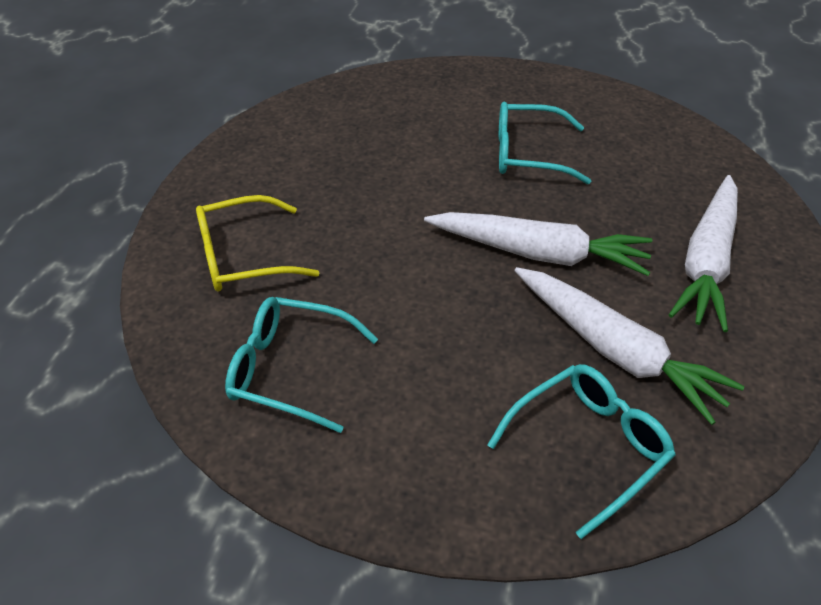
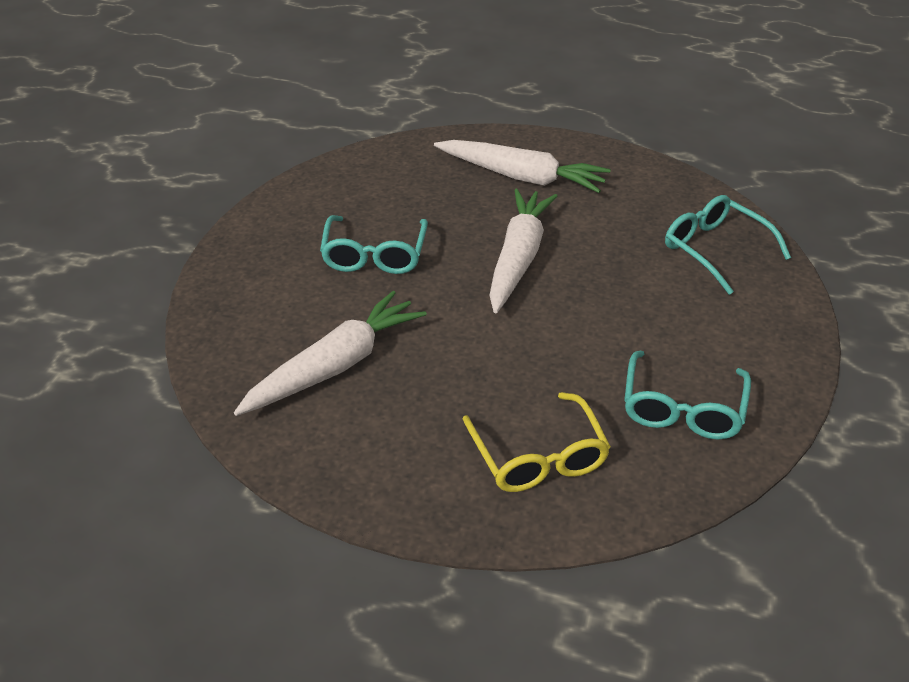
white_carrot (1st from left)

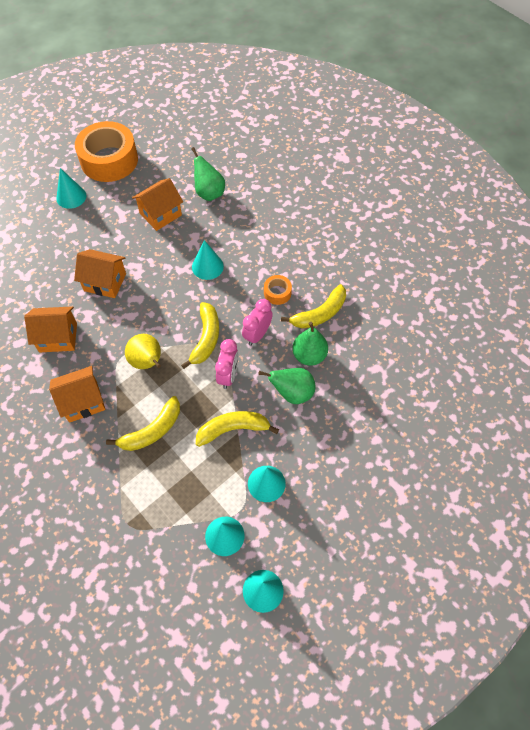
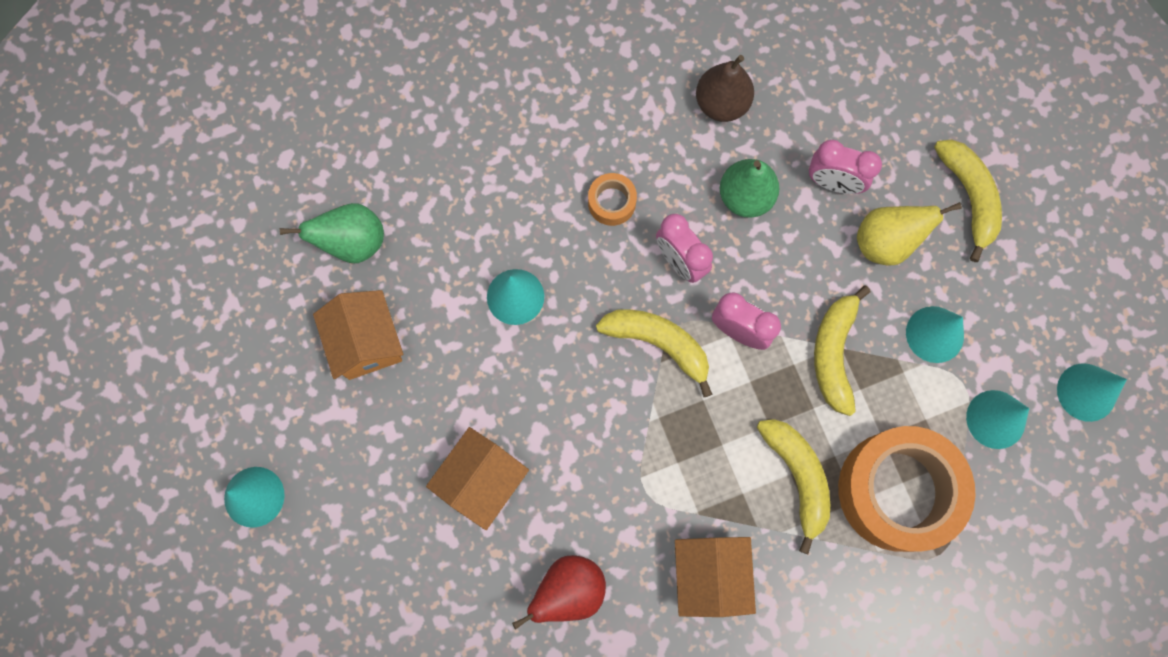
orange_tape (2nd from left); yellow_banana (4th from left); red_pear; yellow_pear; green_pear (2nd from left in the first image); brown_pear; pink_clock (3rd from left)

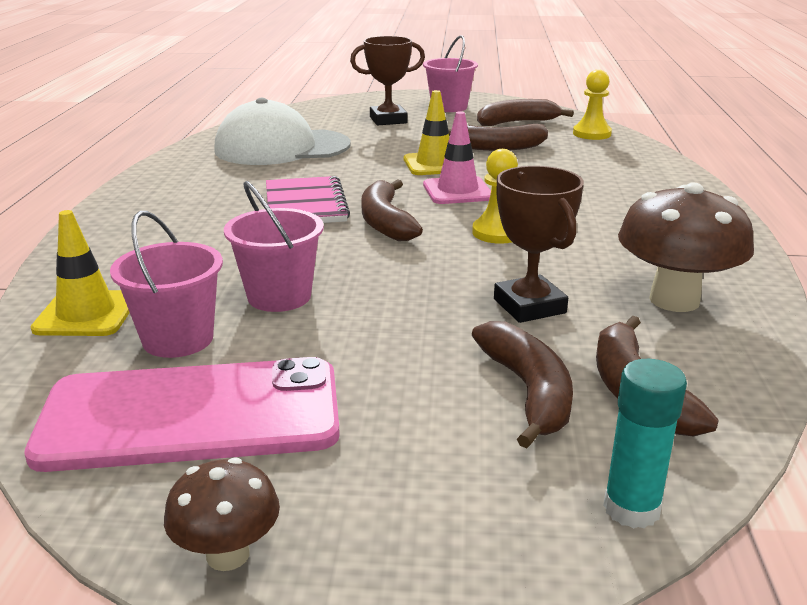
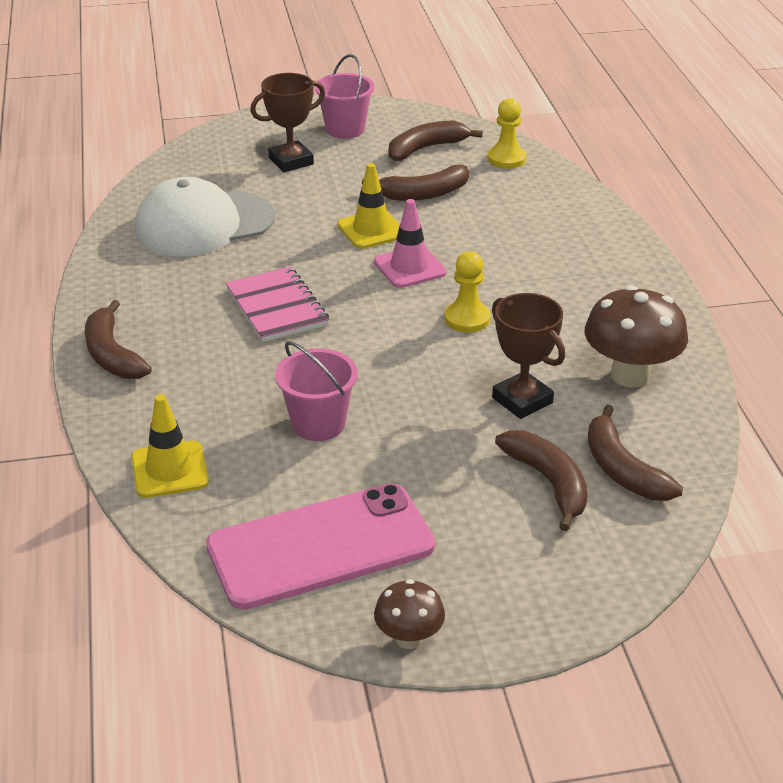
brown_banana (1st from left); pink_bucket (1st from left in the first image); turquoise_glue_stick

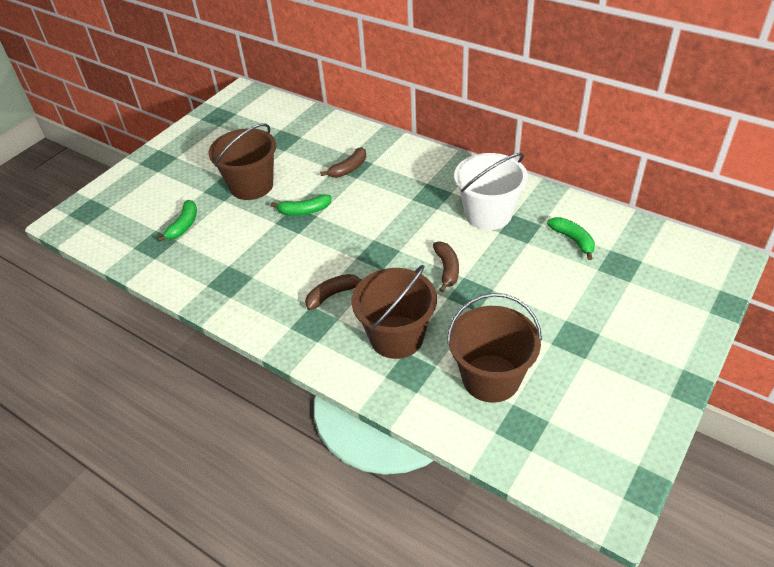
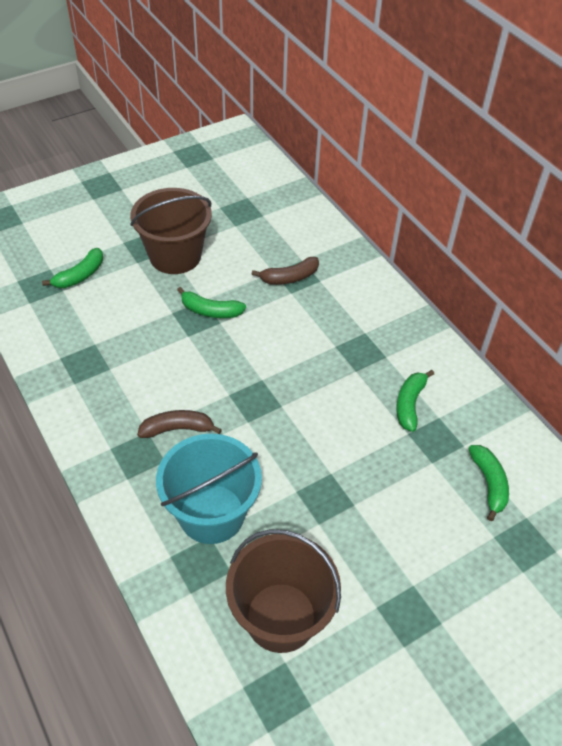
green_banana (3rd from left); brown_banana (3rd from left in the first image); turquoise_bucket

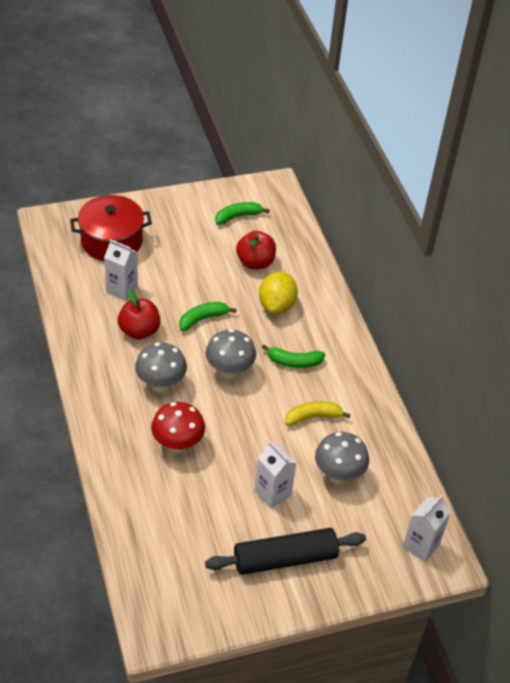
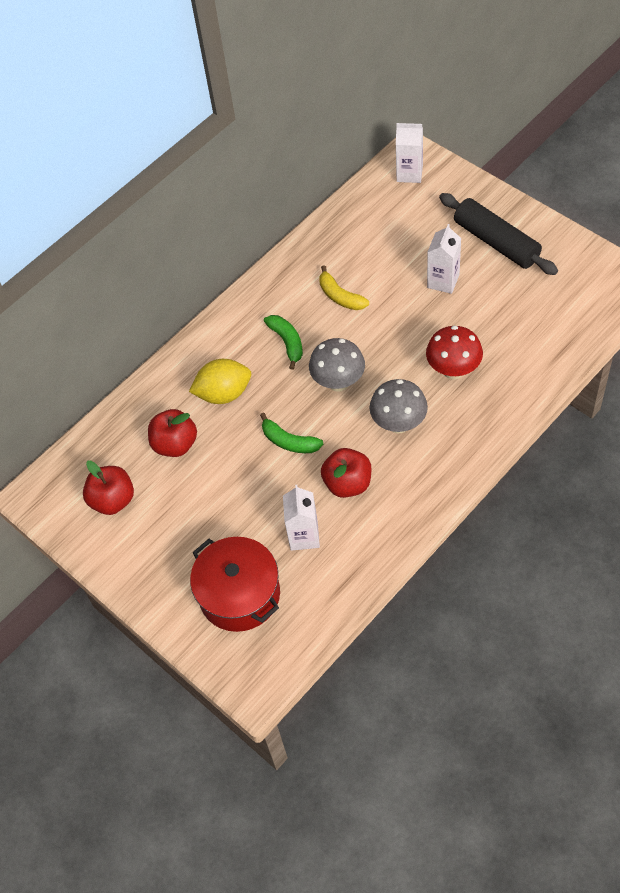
red_apple (1st from left); grey_mushroom (3rd from left in the first image)

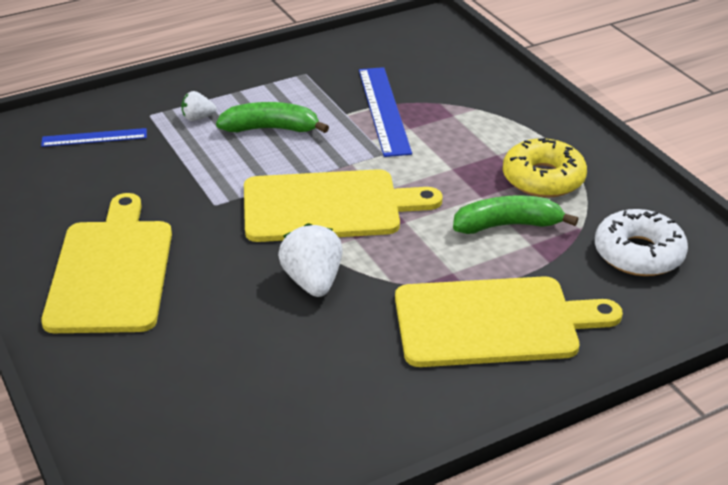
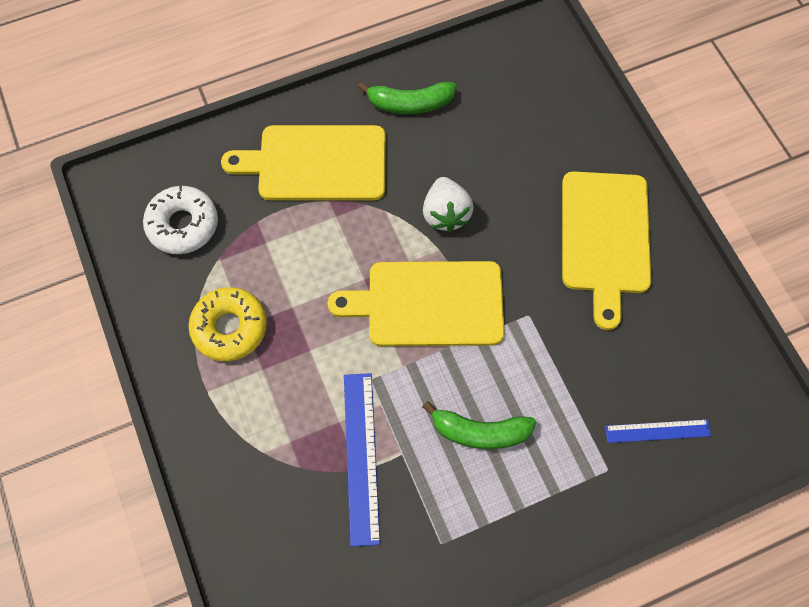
white_strawberry (1st from left in the first image); green_banana (1st from left)

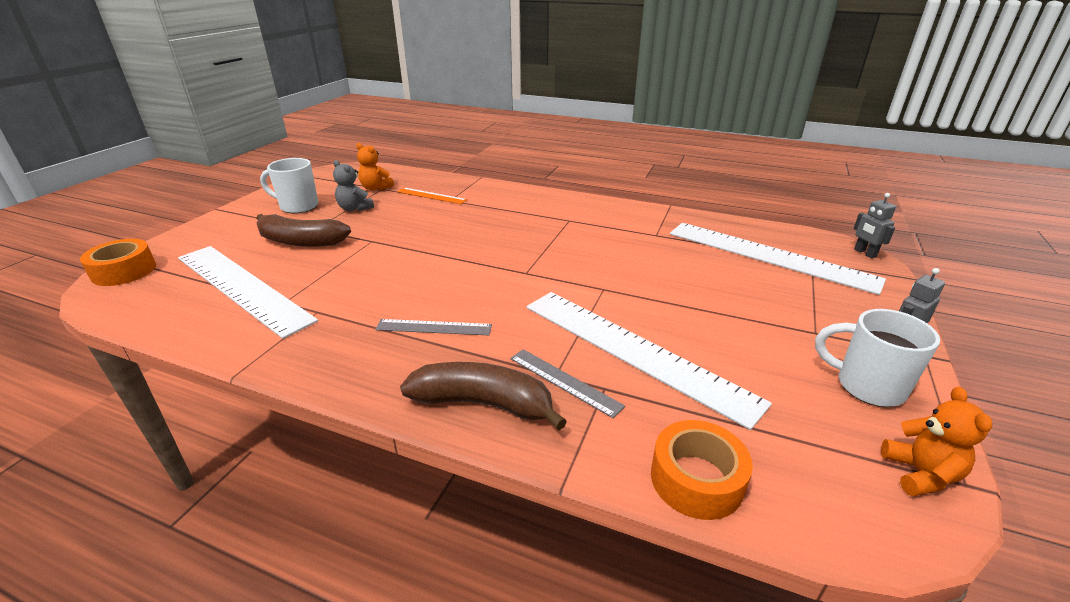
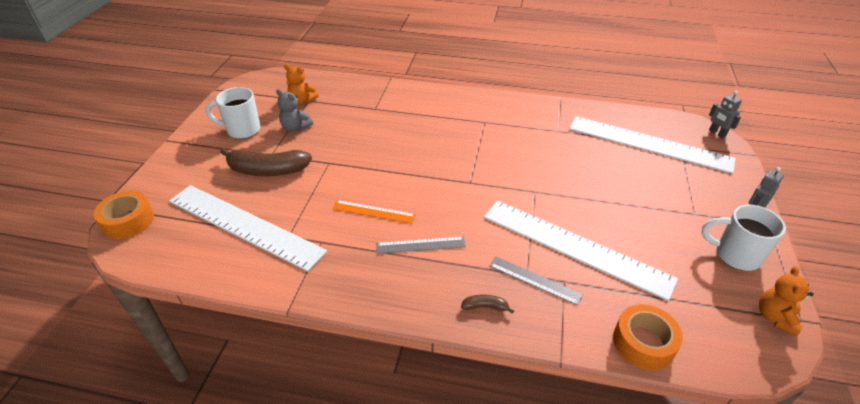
orange_ruler; brown_banana (2nd from left); orange_teddy_bear (2nd from left)

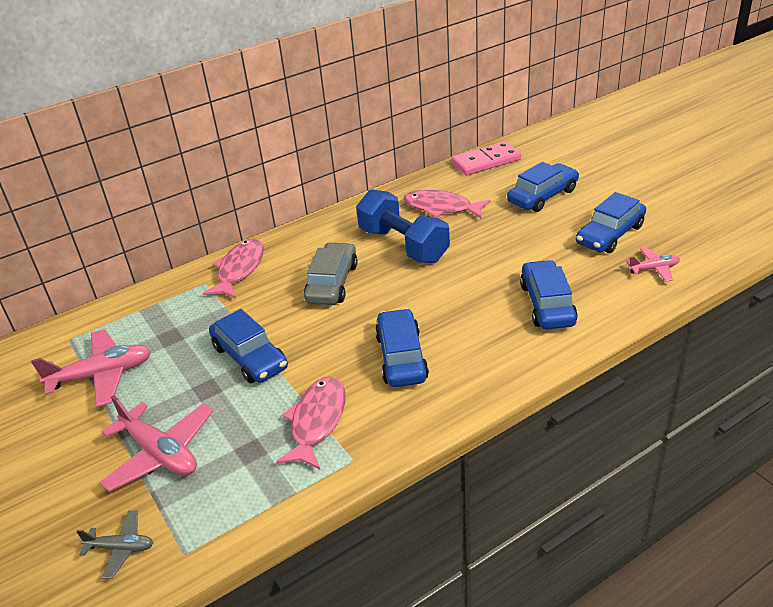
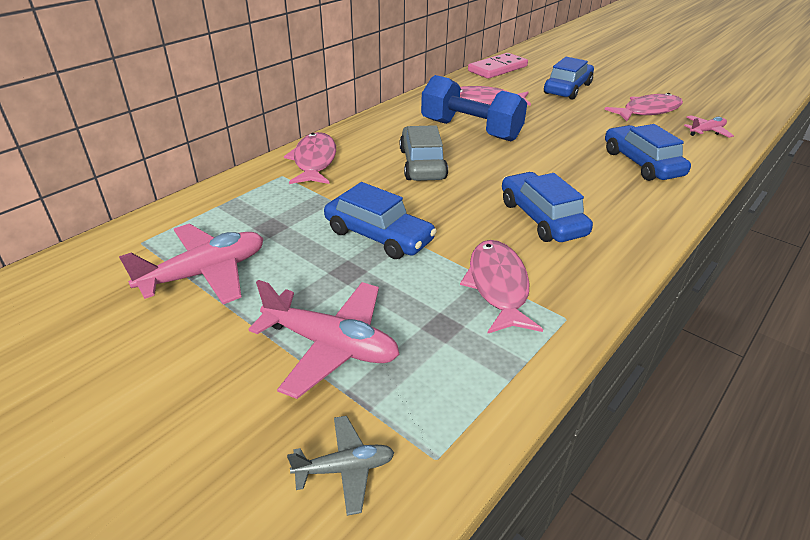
pink_fish (4th from left)

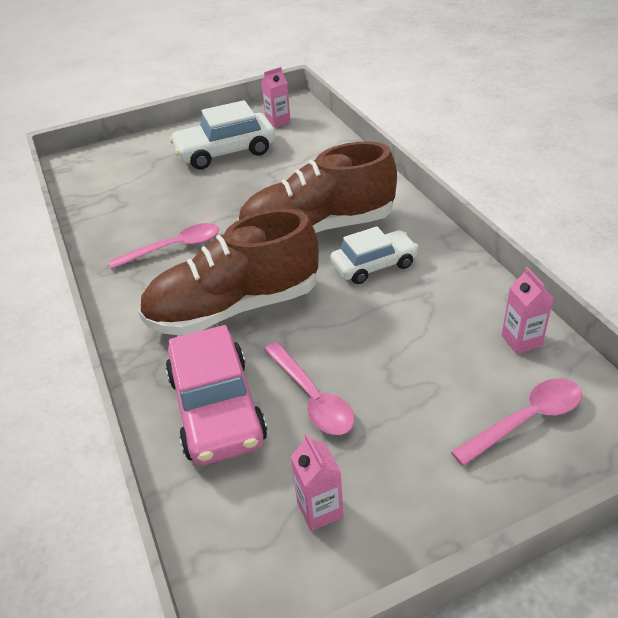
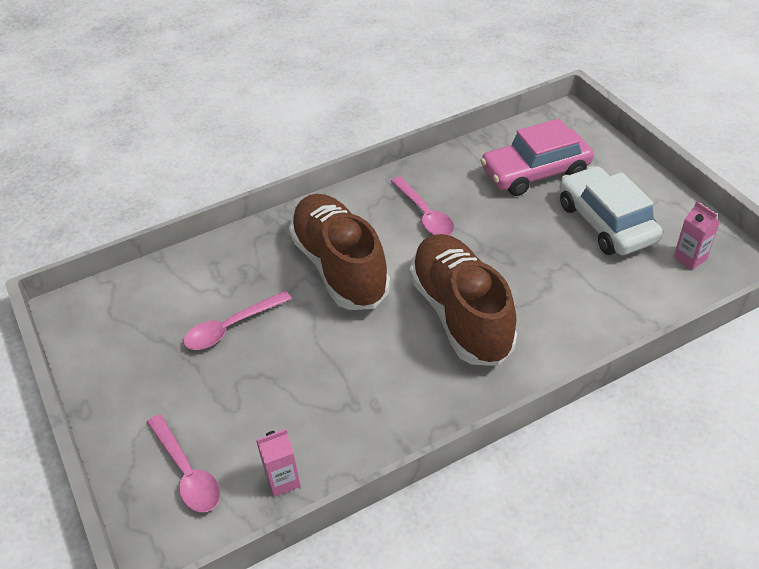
white_car (2nd from left in the first image); pink_car; pink_carton (2nd from left in the first image)

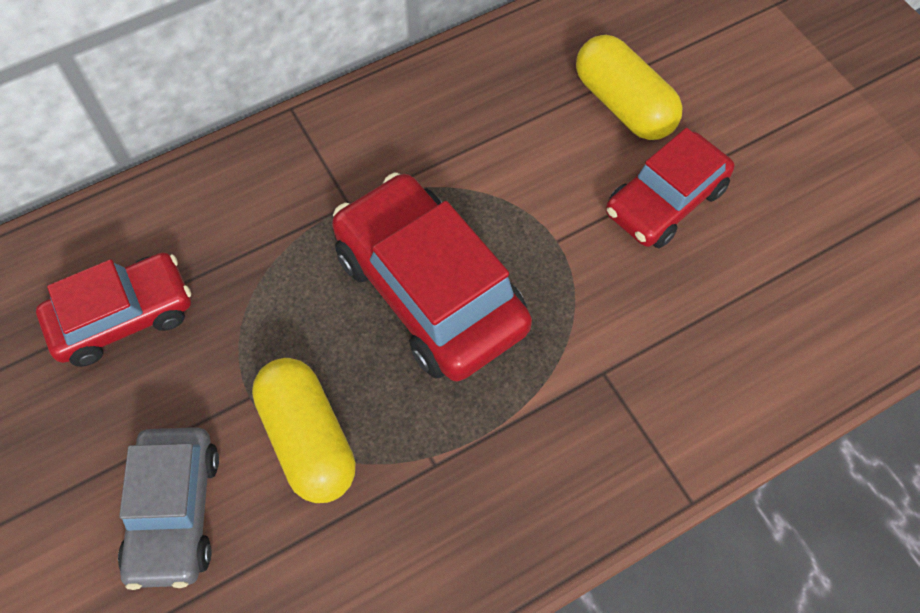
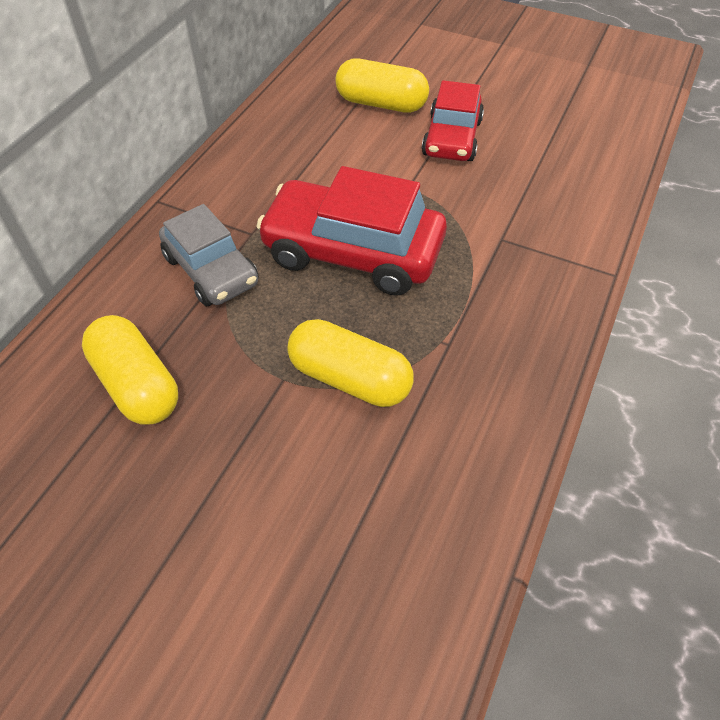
yellow_capsule (1st from left); grey_car

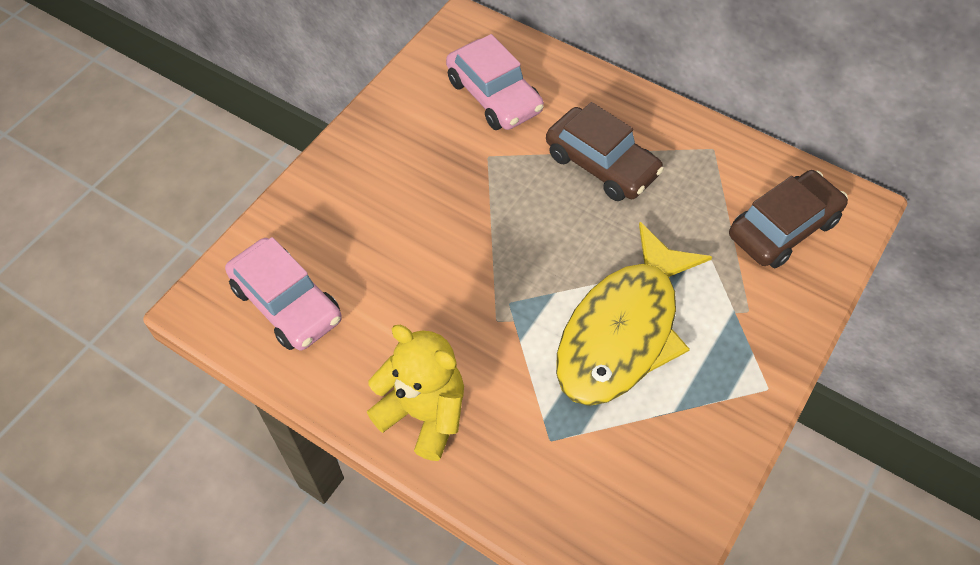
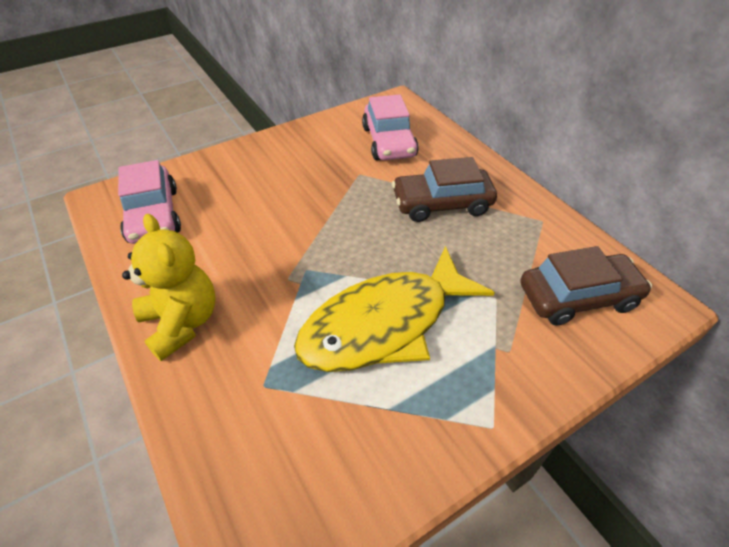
brown_car (1st from left)

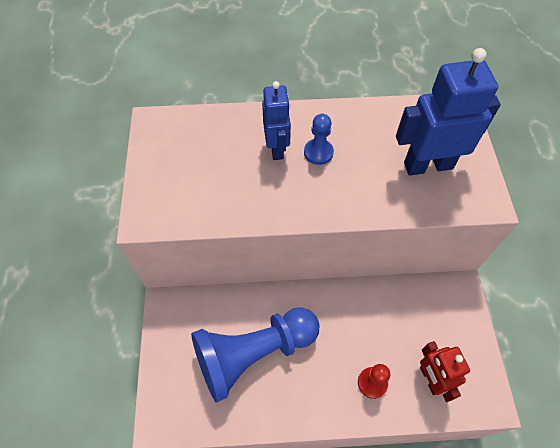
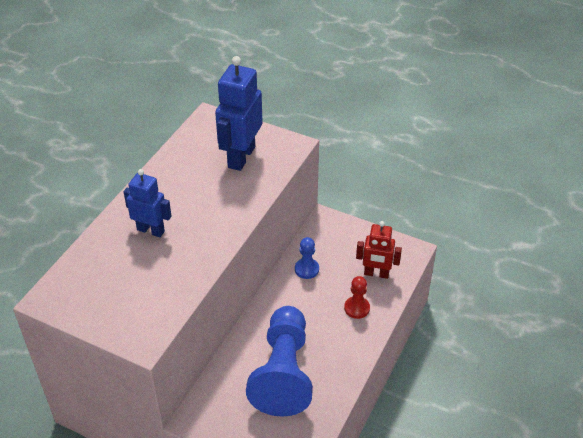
blue_pawn (2nd from left)

